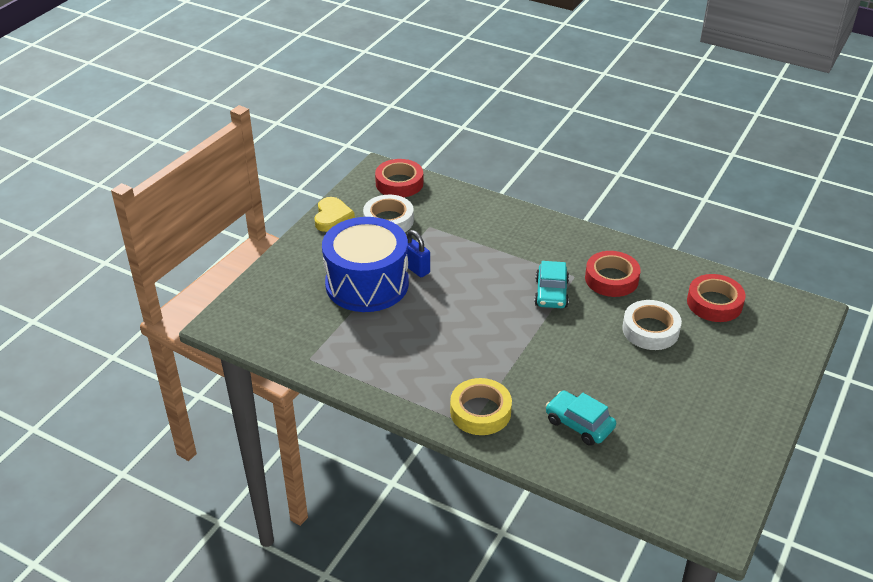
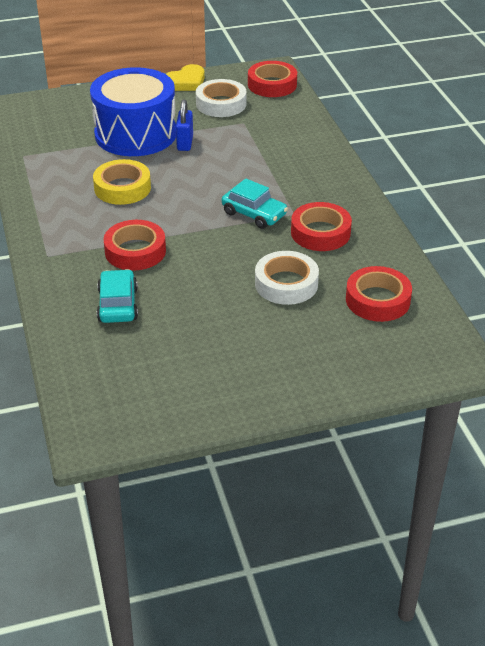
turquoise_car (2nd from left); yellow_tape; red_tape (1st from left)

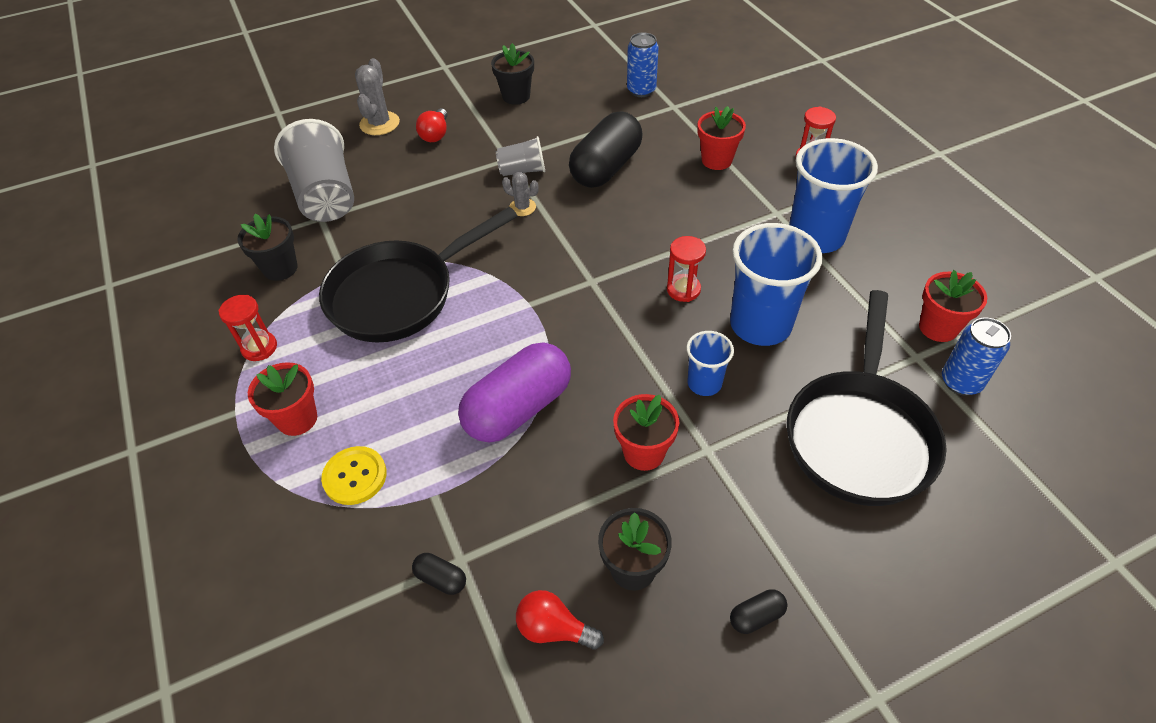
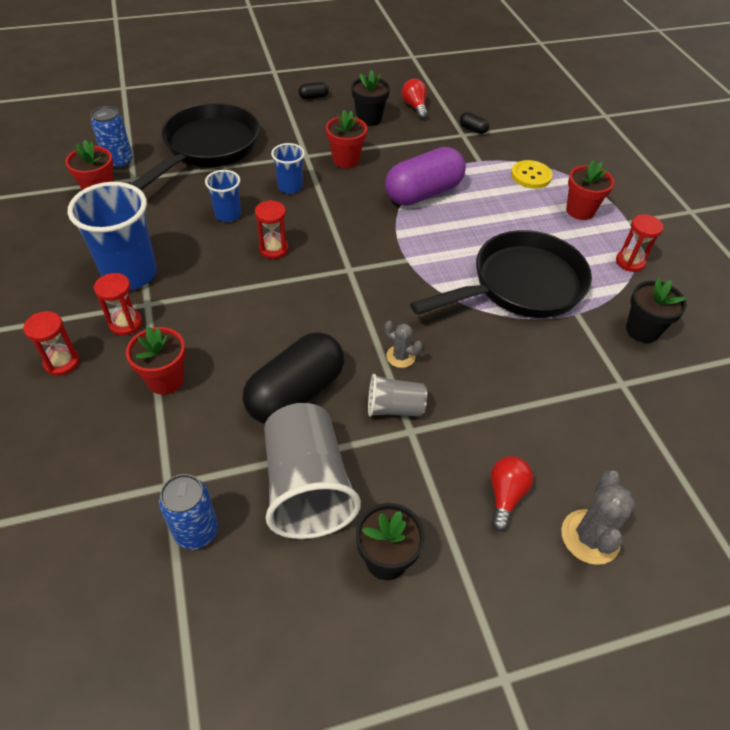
grey_cup (1st from left); blue_cup (2nd from left); red_light_bulb (1st from left); red_hourglass (2nd from left)

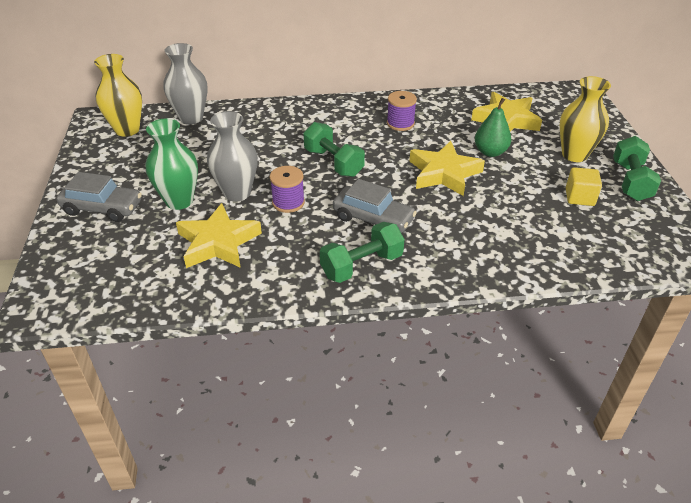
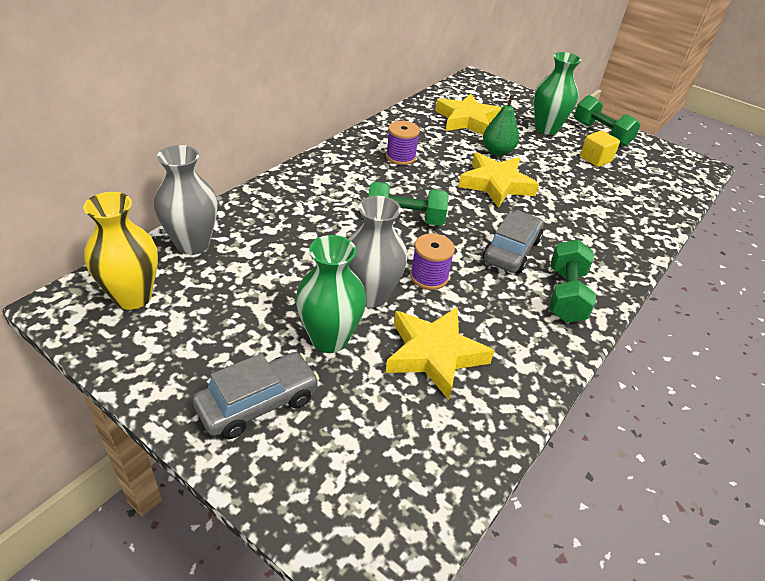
green_vase (2nd from left); grey_car (2nd from left)

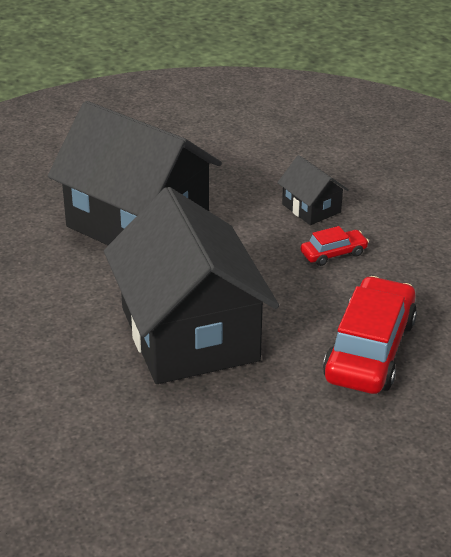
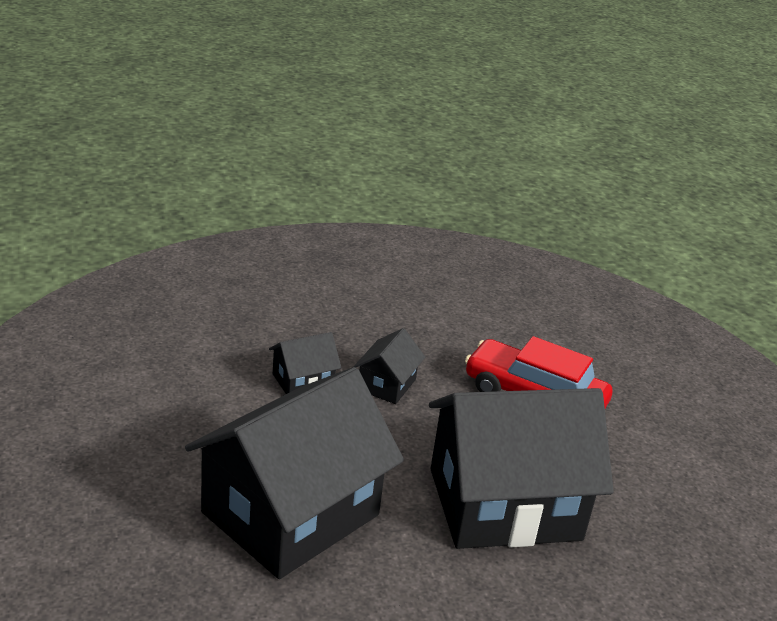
black_house (3rd from left)

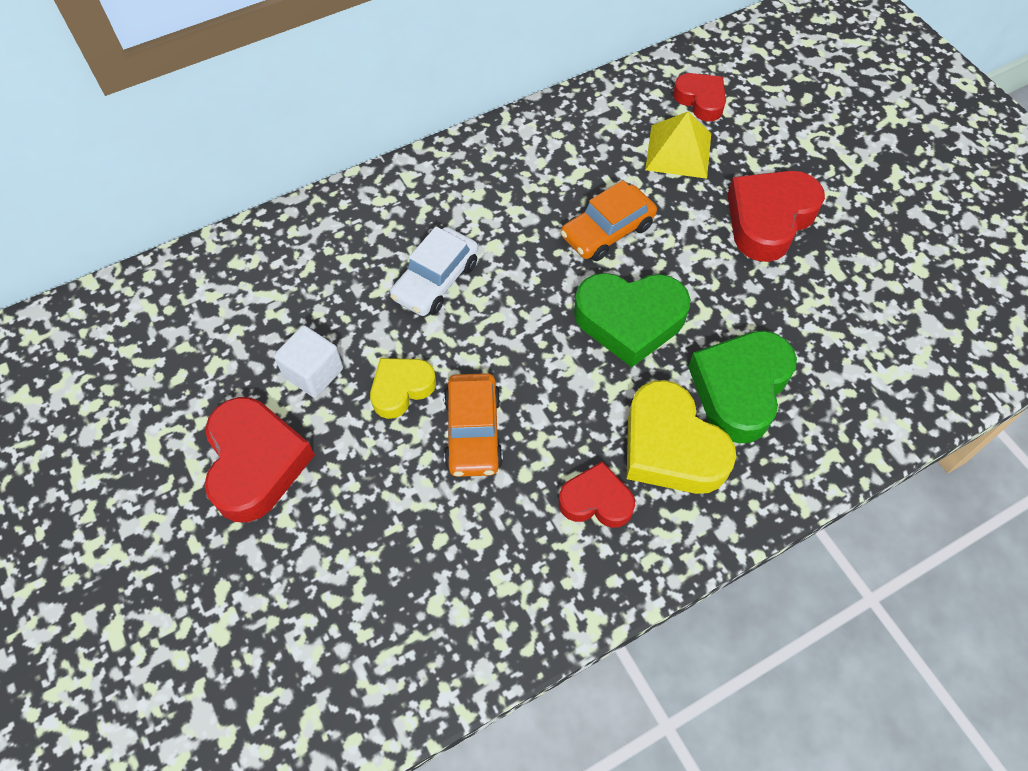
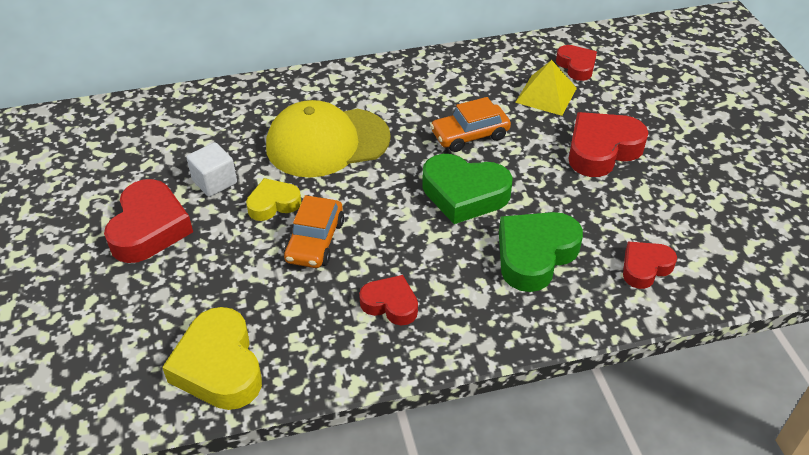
yellow_cap; yellow_heart (1st from left); red_heart (5th from left)

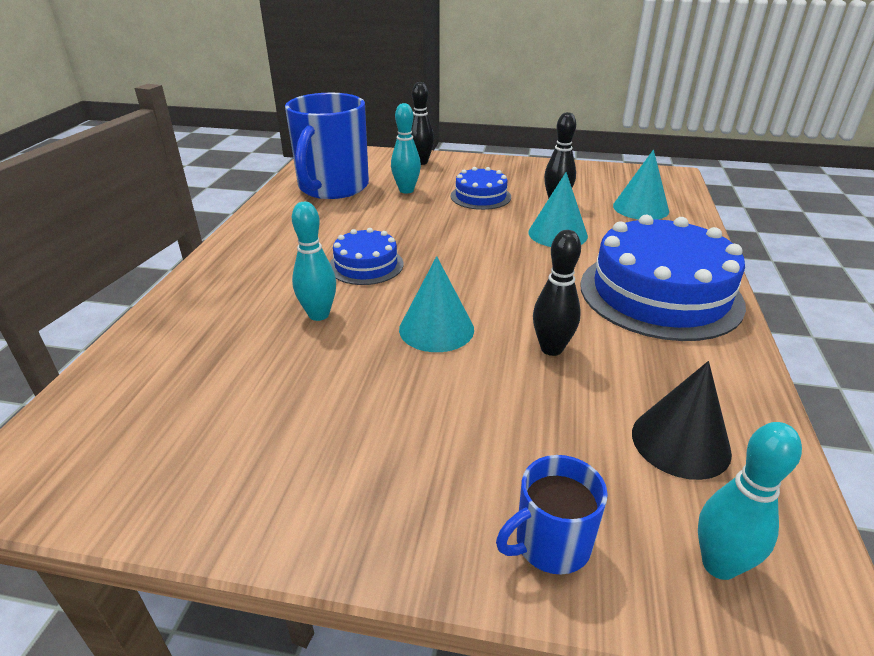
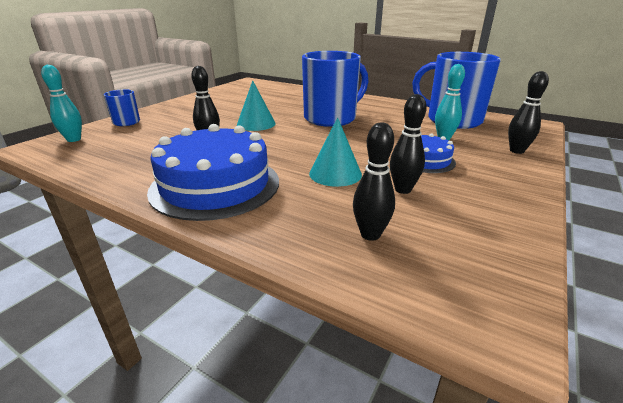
black_bowling_pin (2nd from left); turquoise_bowling_pin (1st from left in the first image); blue_mug (2nd from left); black_cone

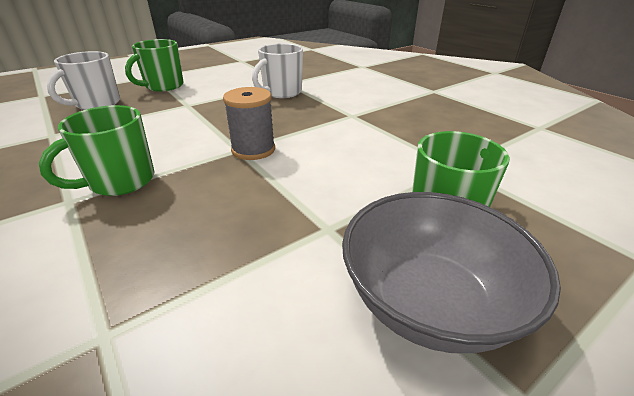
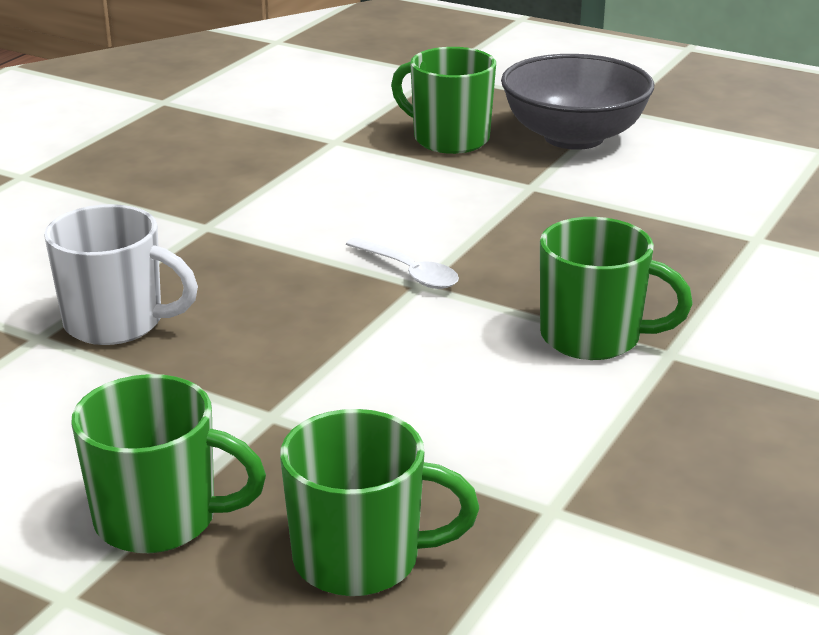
green_mug (2nd from left); white_spoon

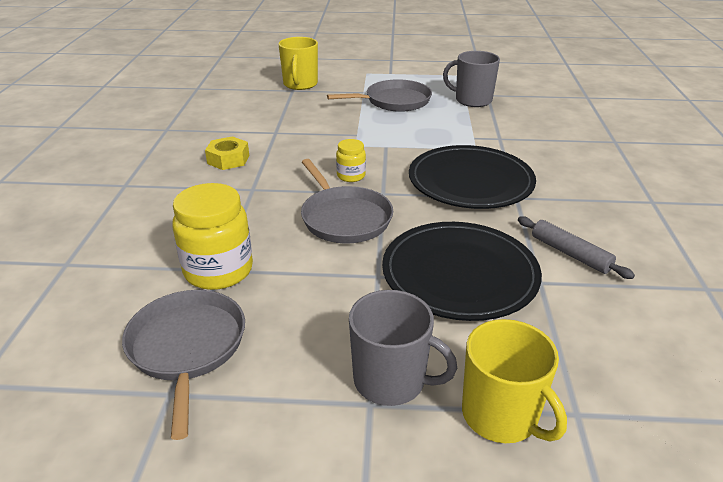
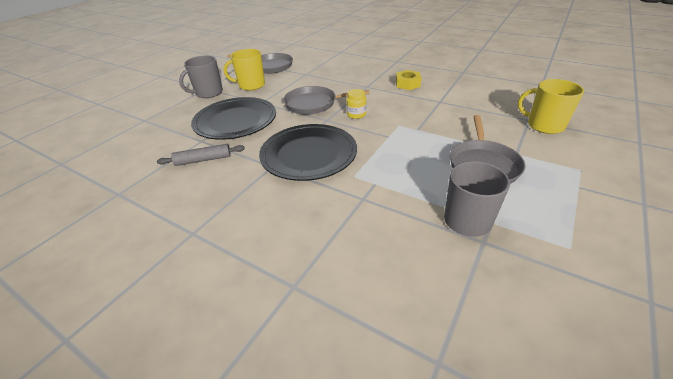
yellow_jar (1st from left in the first image); yellow_mug (1st from left)

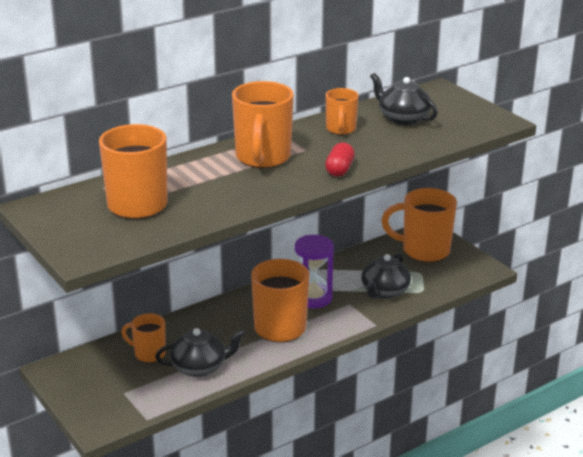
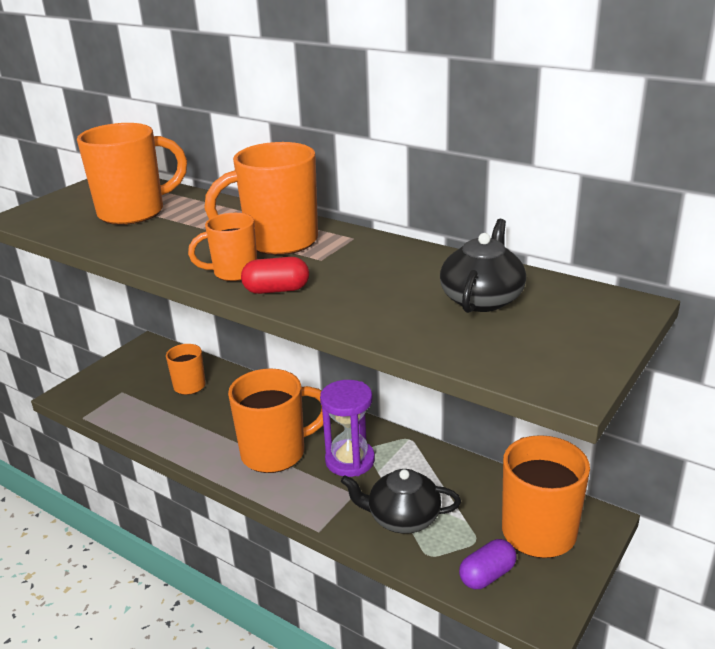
orange_mug (3rd from left); black_teapot (1st from left in the first image); purple_capsule

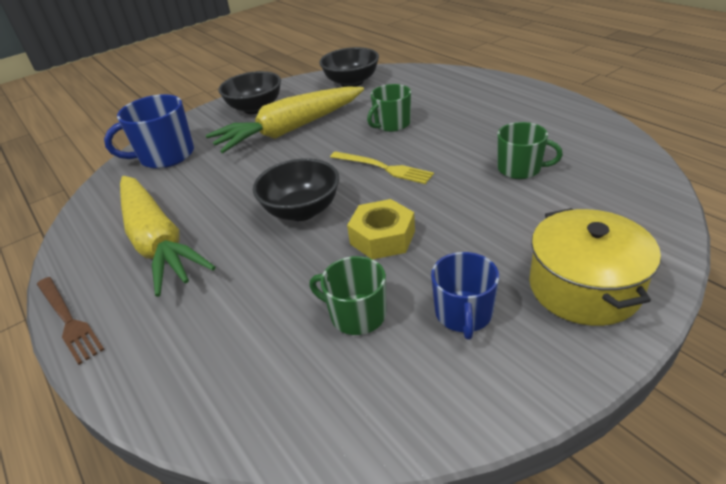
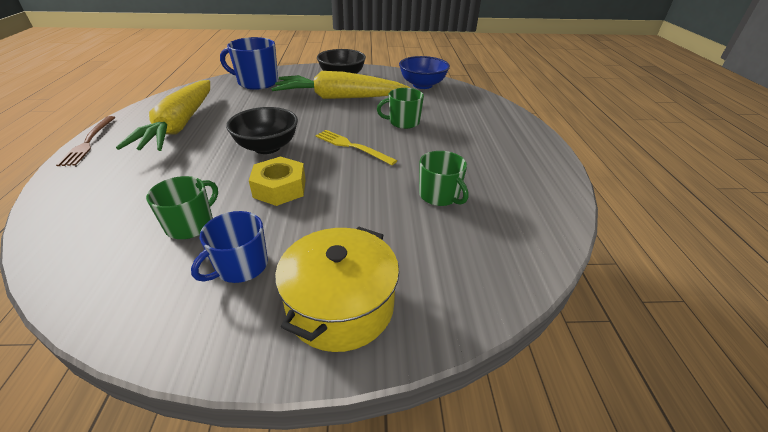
blue_bowl; yellow_fork; green_mug (1st from left)

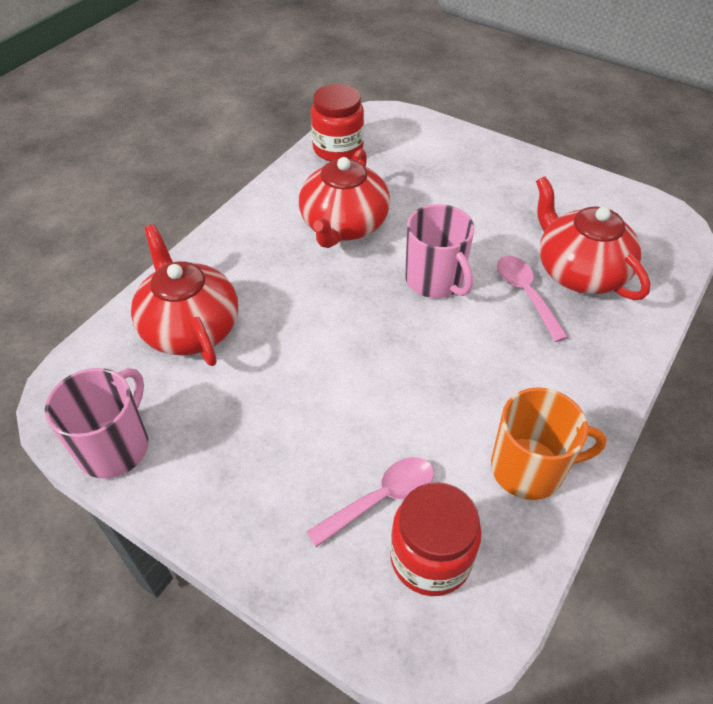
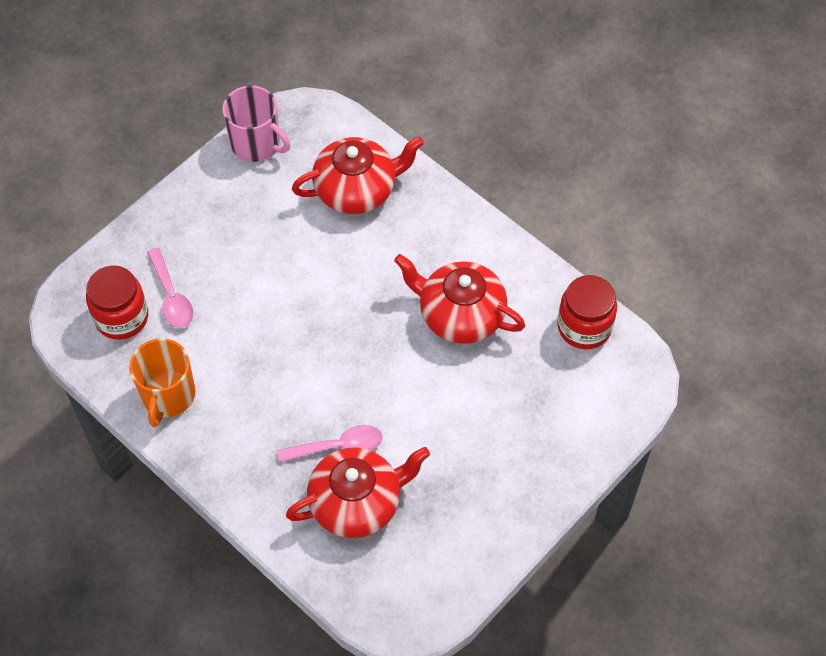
pink_mug (2nd from left in the first image)

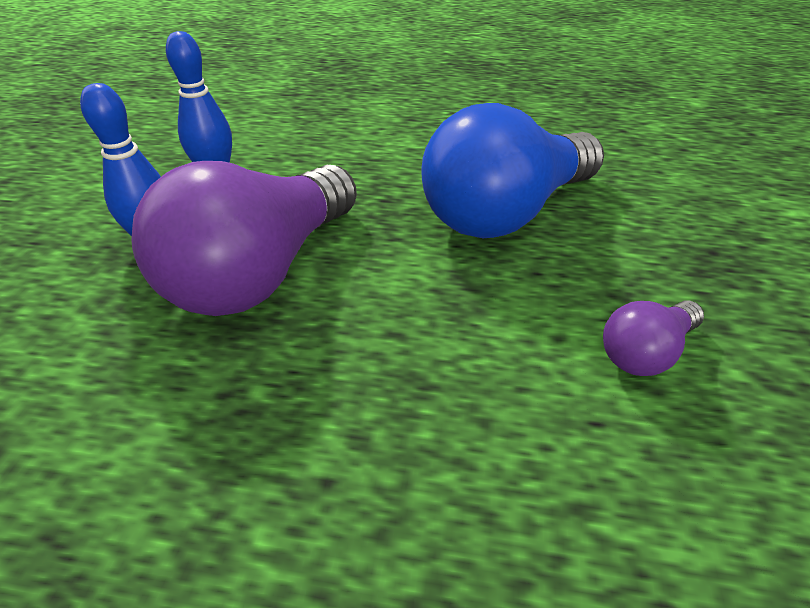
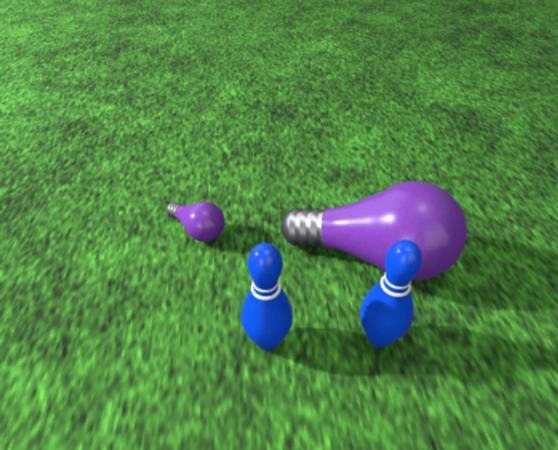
blue_light_bulb; purple_light_bulb (1st from left)

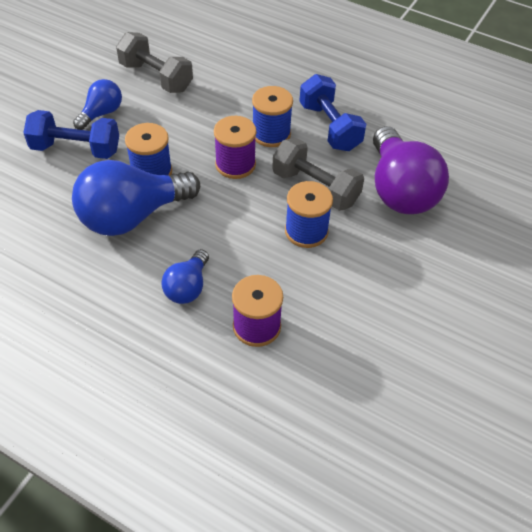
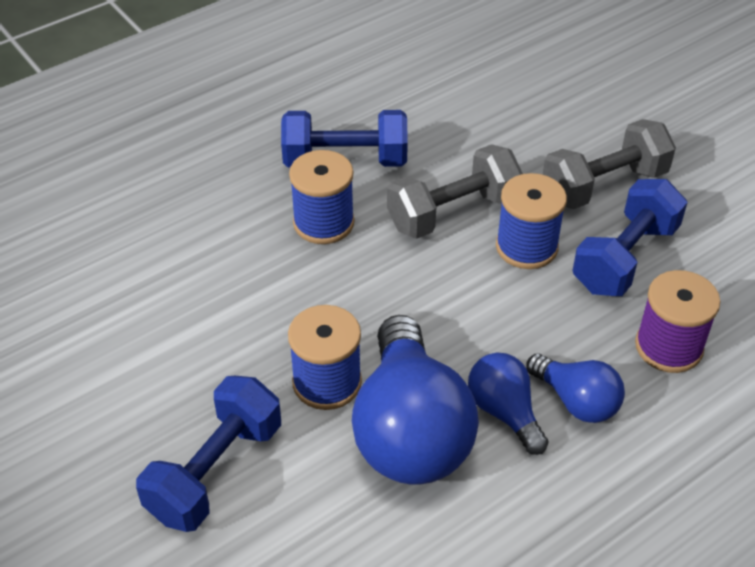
grey_dumbbell (2nd from left); blue_light_bulb (2nd from left); purple_spool (1st from left in the first image); purple_light_bulb; blue_dumbbell (3rd from left)

